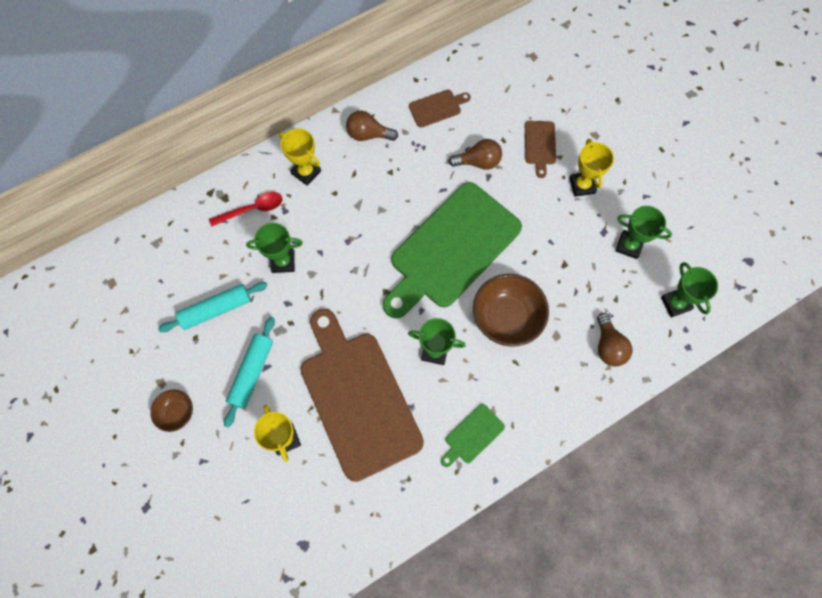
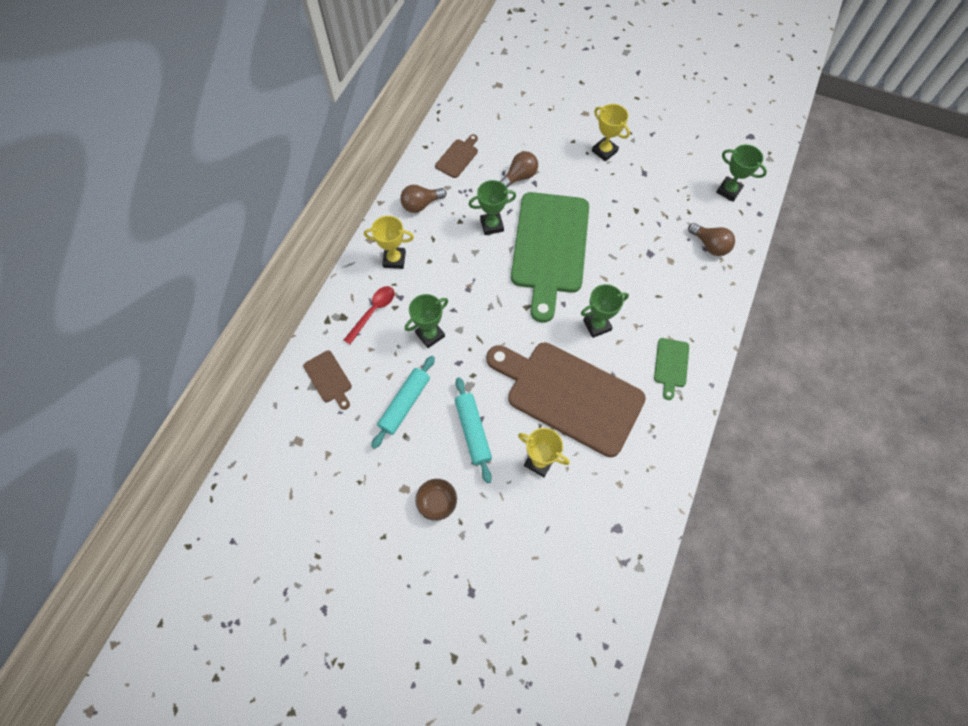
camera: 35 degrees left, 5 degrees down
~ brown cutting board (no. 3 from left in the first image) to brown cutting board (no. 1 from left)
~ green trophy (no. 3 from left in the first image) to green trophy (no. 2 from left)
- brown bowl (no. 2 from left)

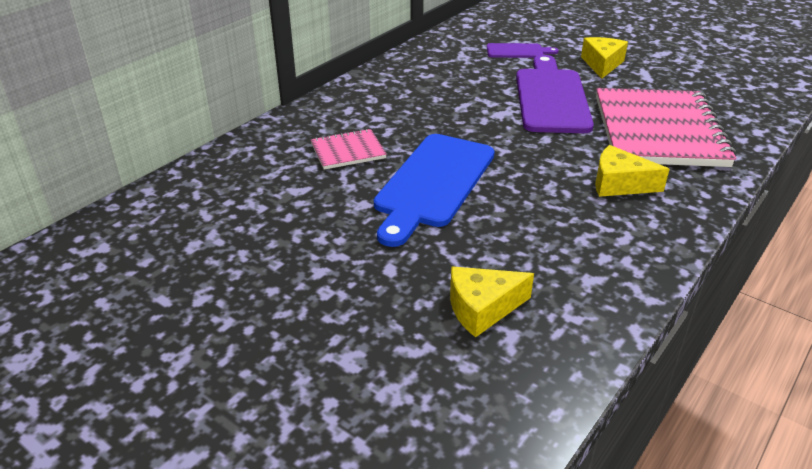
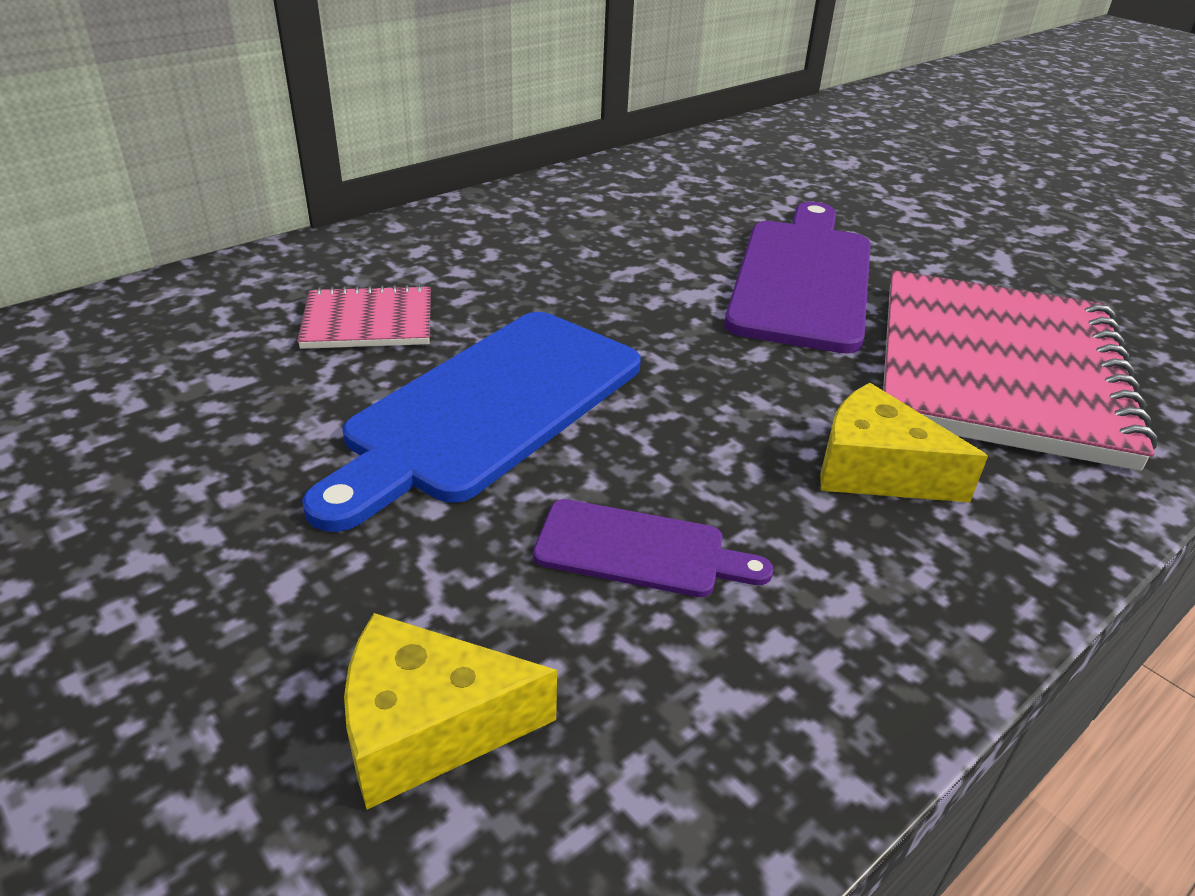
camera: 10 degrees right, 0 degrees up
~ purple cutting board (no. 1 from left)
- yellow cheese (no. 2 from left)

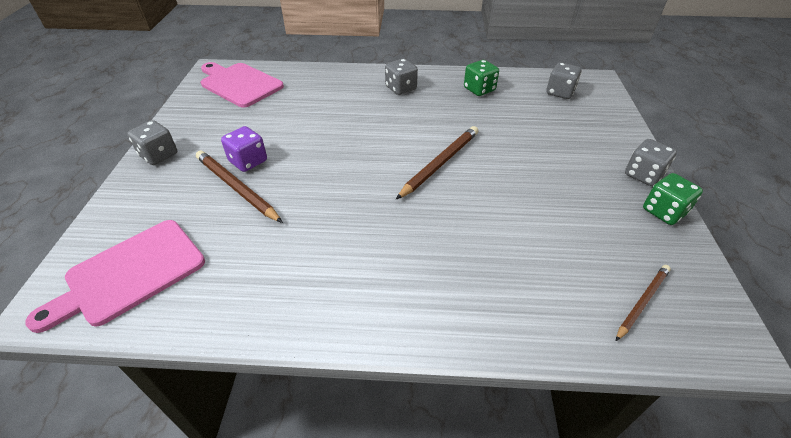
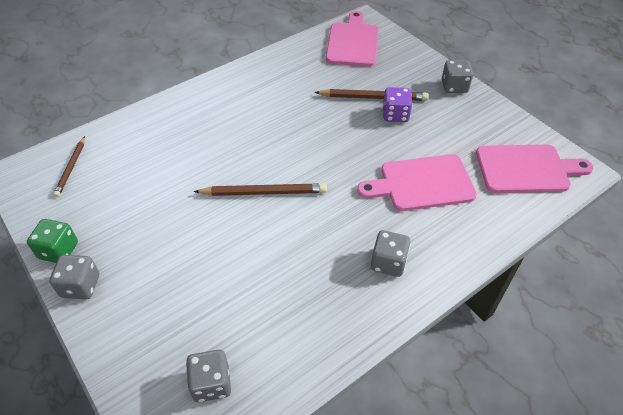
camera: 140 degrees right, 5 degrees up
~ brown pencil (no. 2 from left) 90 degrees counterclockwise
+ pink cutting board (no. 2 from left)
- green dice (no. 1 from left)

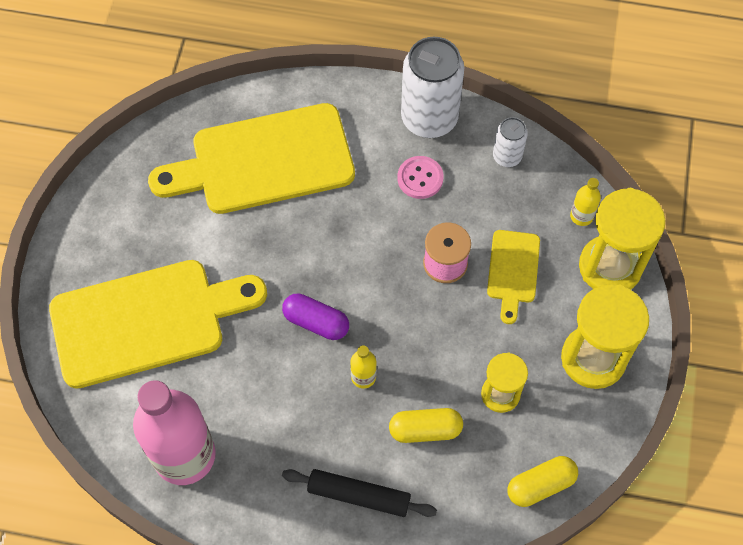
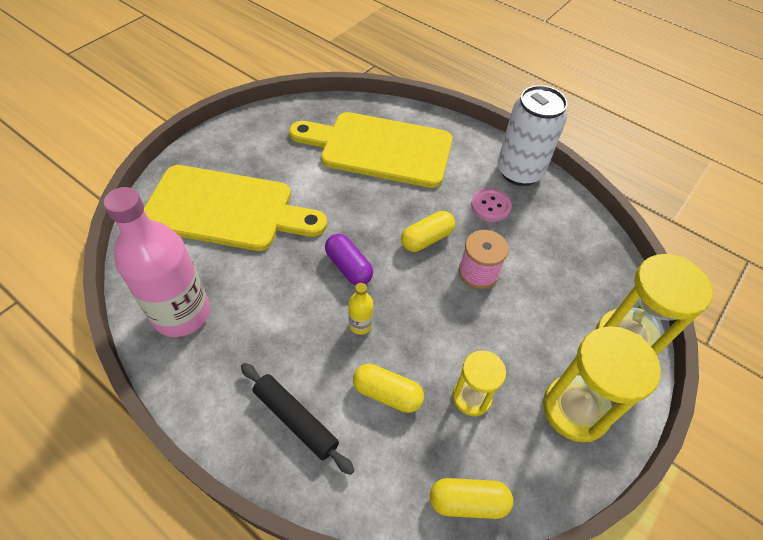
camera: 25 degrees right, 10 degrees down
+ yellow capsule (no. 2 from left)
- yellow cutting board (no. 3 from left)
- white can (no. 2 from left)
- yellow bottle (no. 2 from left)

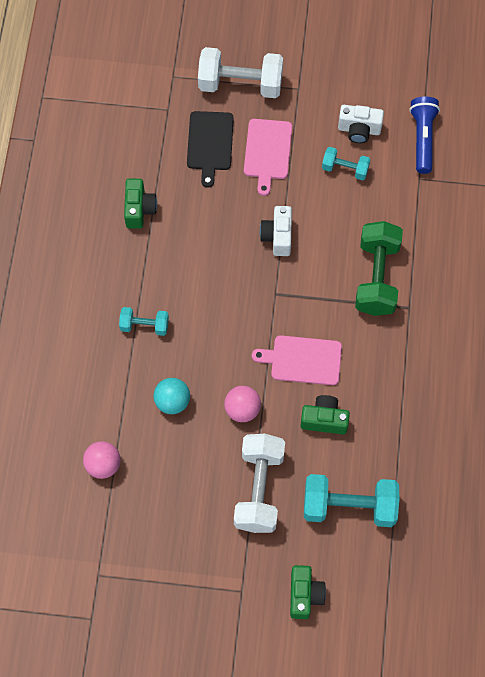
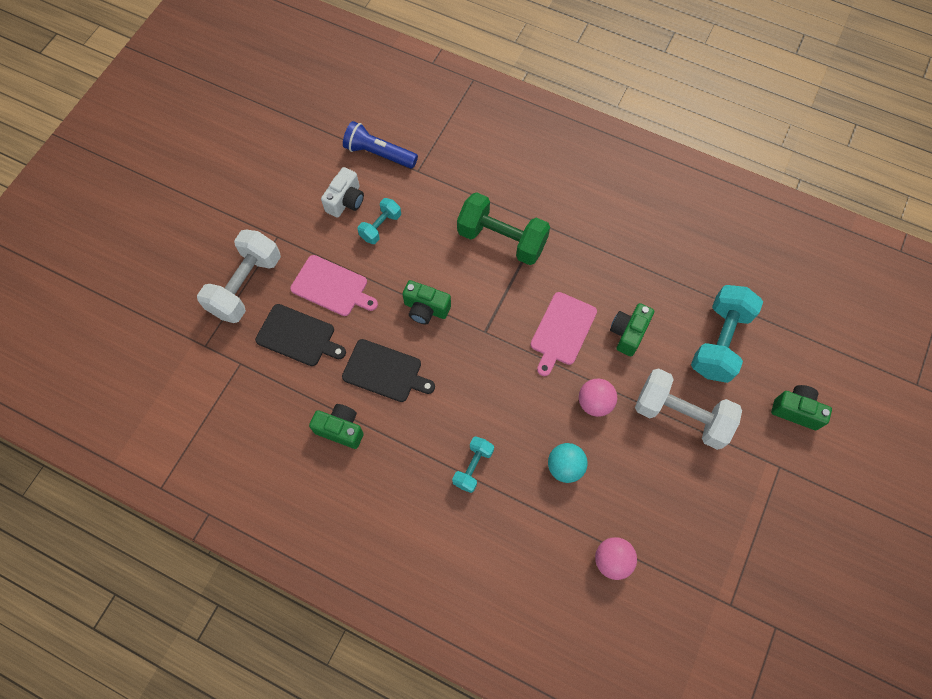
camera: 70 degrees left, 0 degrees up
+ black cutting board (no. 2 from left)
~ white camera (no. 1 from left) to green camera (no. 2 from left)

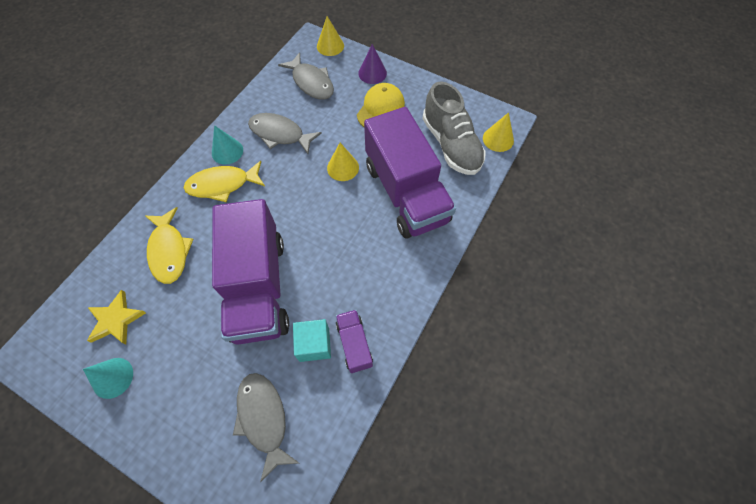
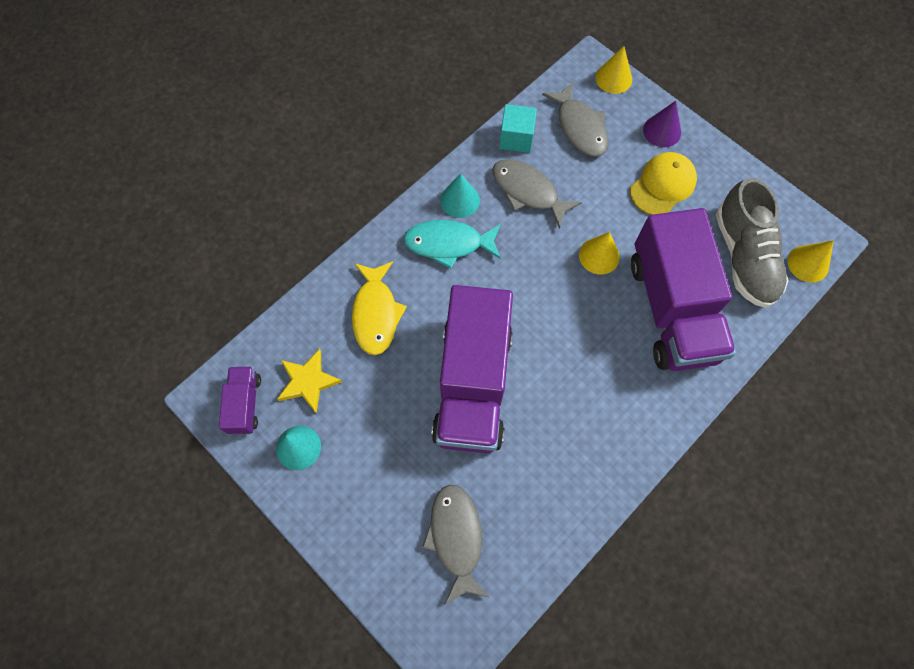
camera: 15 degrees right, 5 degrees up
~ purple truck (no. 2 from left in the first image) to purple truck (no. 1 from left)
~ yellow fish (no. 2 from left) to turquoise fish
~ turquoise cube

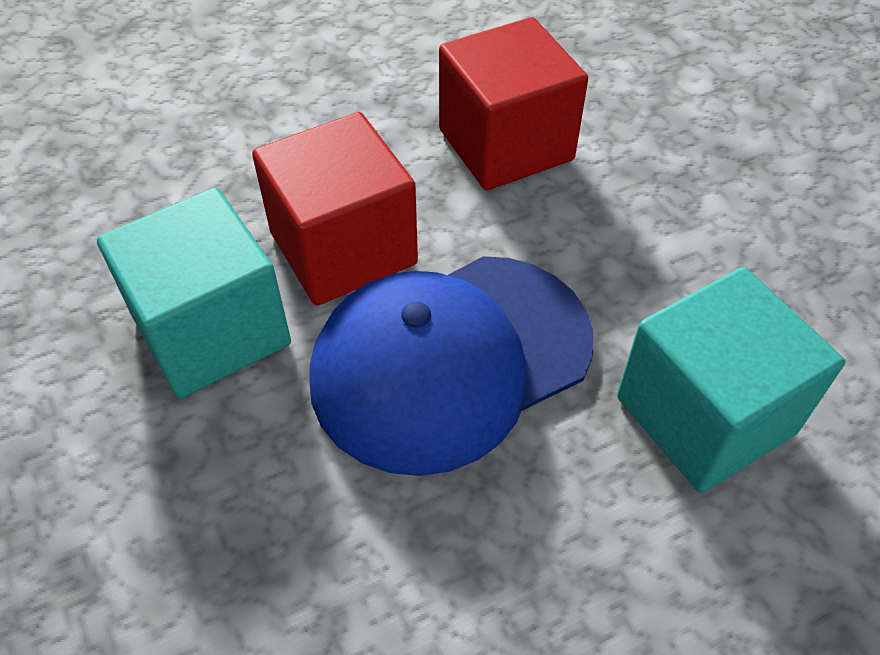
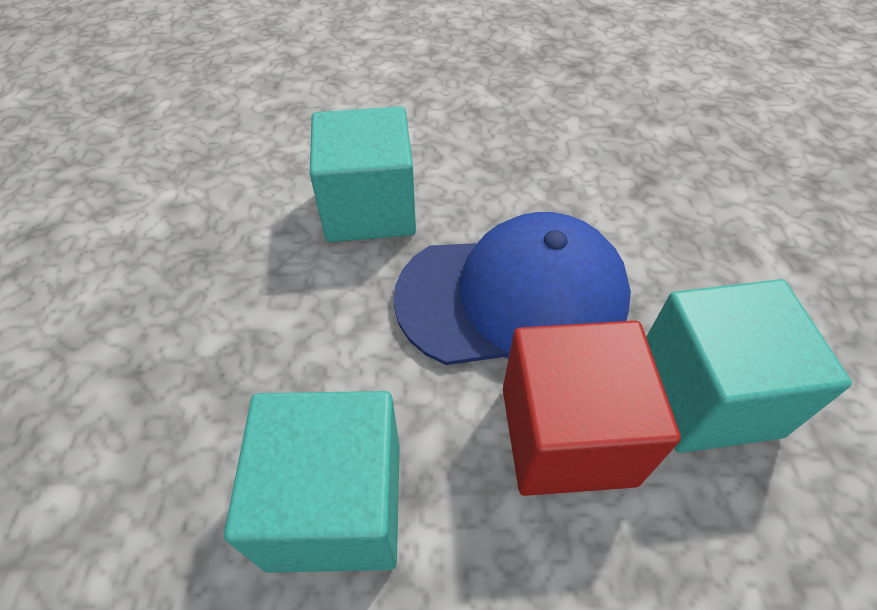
camera: 155 degrees left, 0 degrees up
~ red cube (no. 2 from left) to turquoise cube (no. 1 from left)

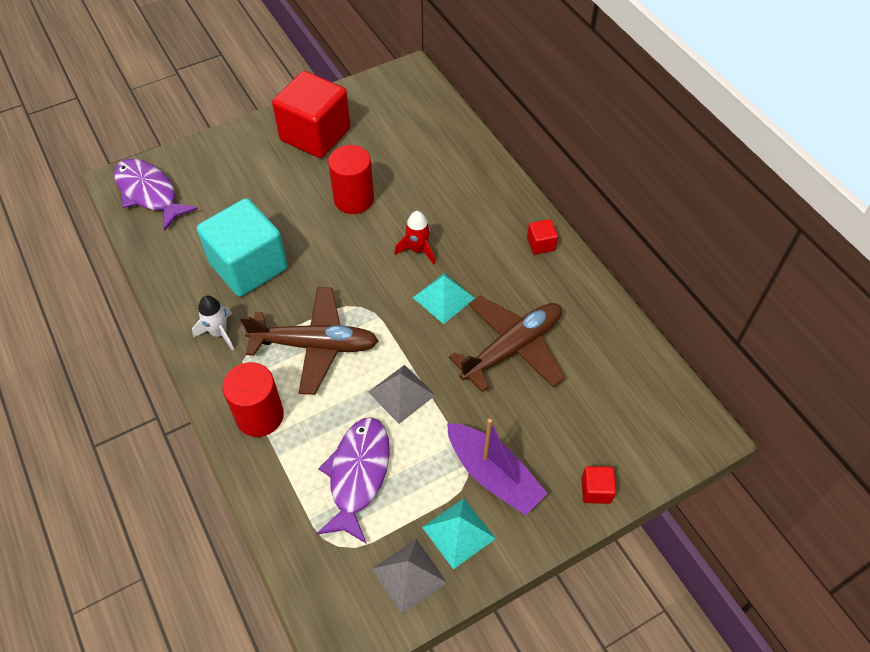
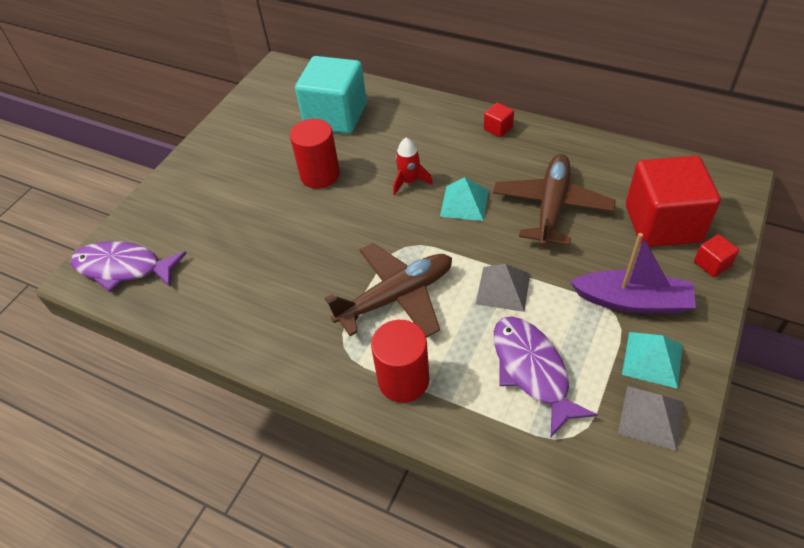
camera: 30 degrees left, 5 degrees down
~ turquoise cube
~ red cube (no. 1 from left in the first image) to red cube (no. 2 from left)
- white rocket

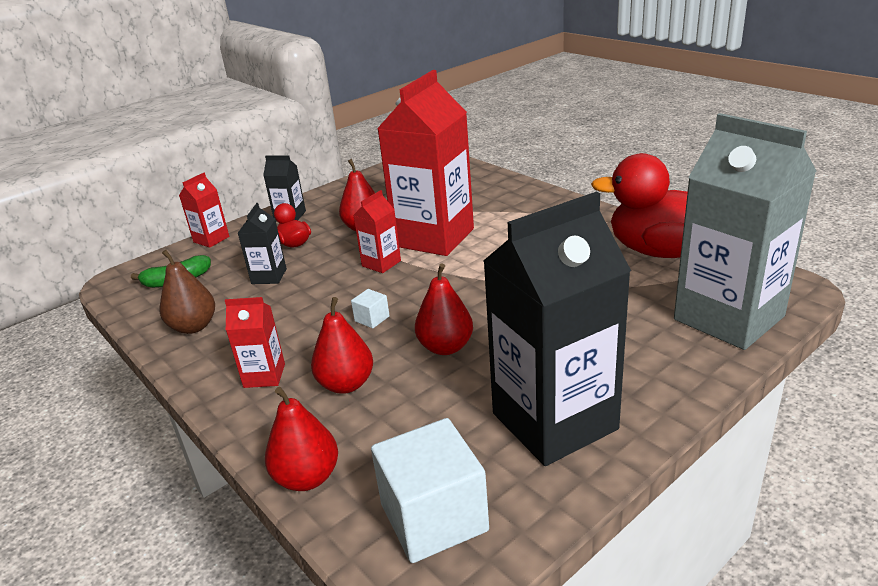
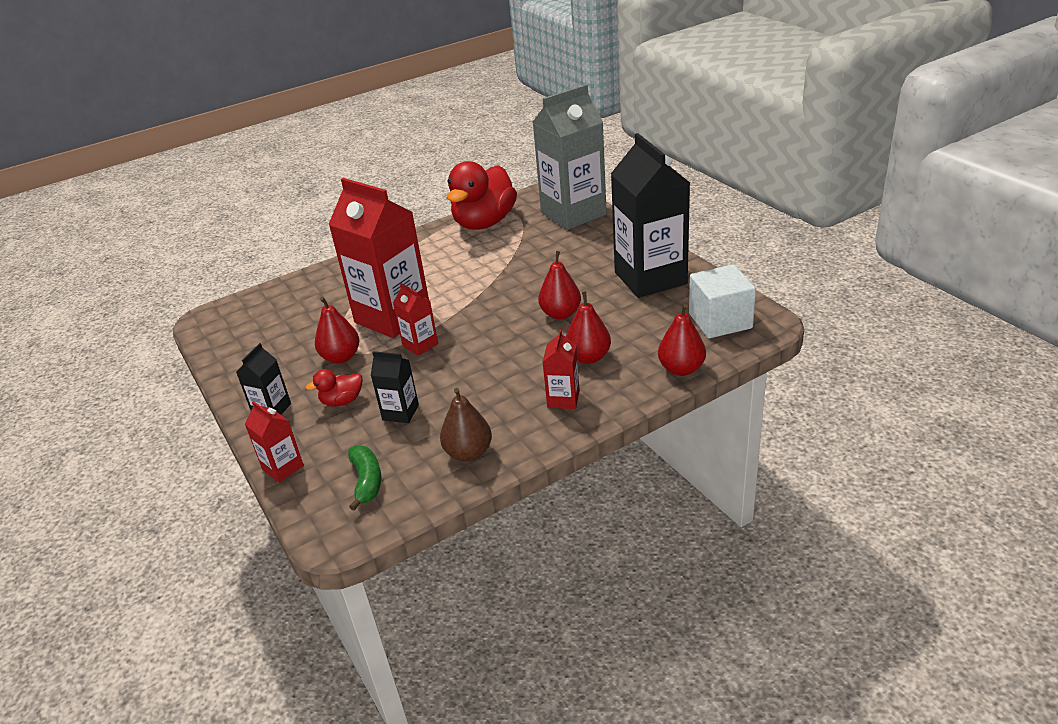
camera: 80 degrees left, 5 degrees up
- white cube (no. 1 from left)

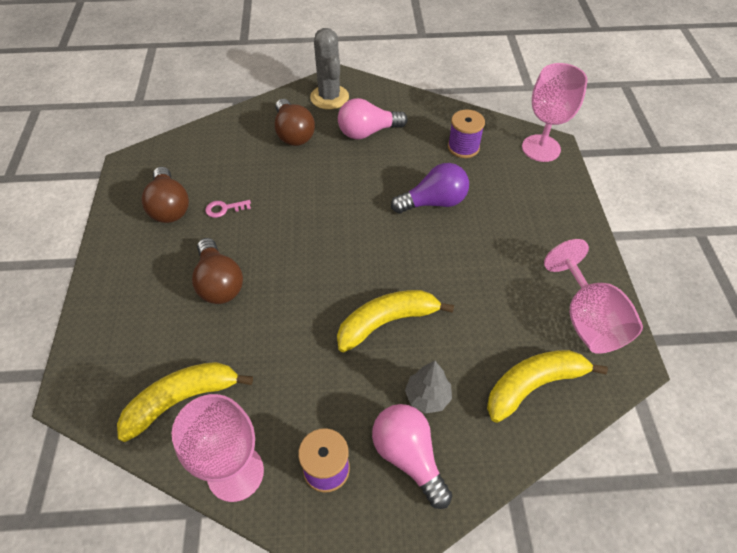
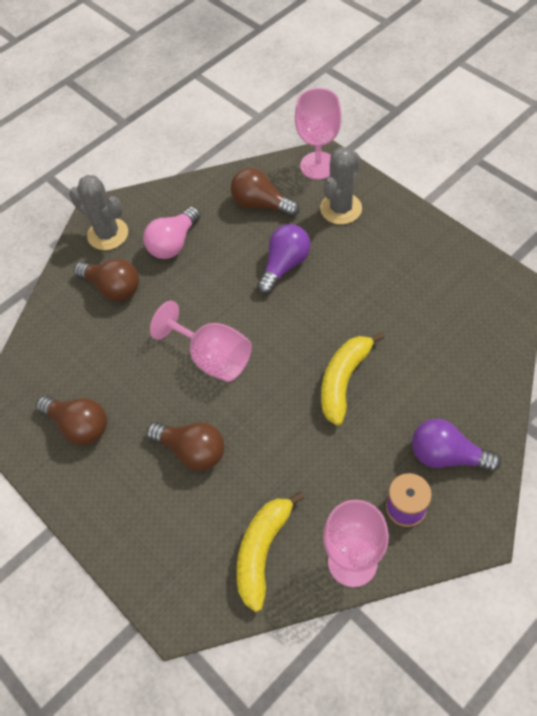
camera: 35 degrees left, 5 degrees up
~ pink goblet (no. 3 from left in the first image) to pink goblet (no. 1 from left)
~ purple spool (no. 2 from left) to brown light bulb (no. 4 from left)
+ grey cactus (no. 2 from left)
~ pink light bulb (no. 2 from left) to purple light bulb (no. 2 from left)
- pink key
- grey tree
- yellow banana (no. 3 from left)

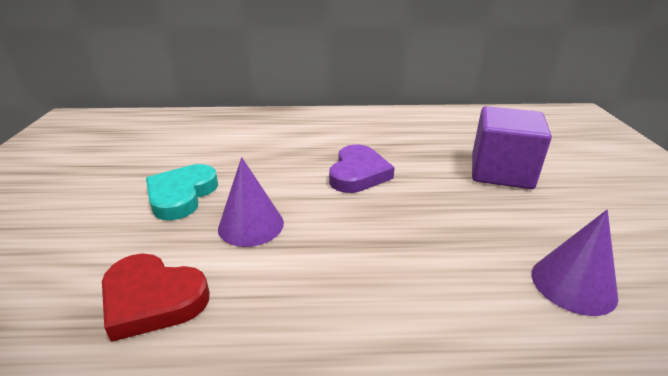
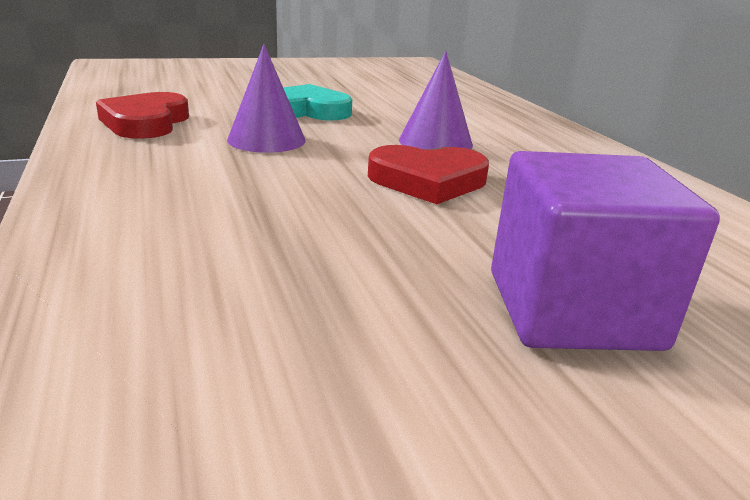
camera: 70 degrees right, 5 degrees down
~ purple heart to red heart (no. 2 from left)
~ purple cone (no. 2 from left)

